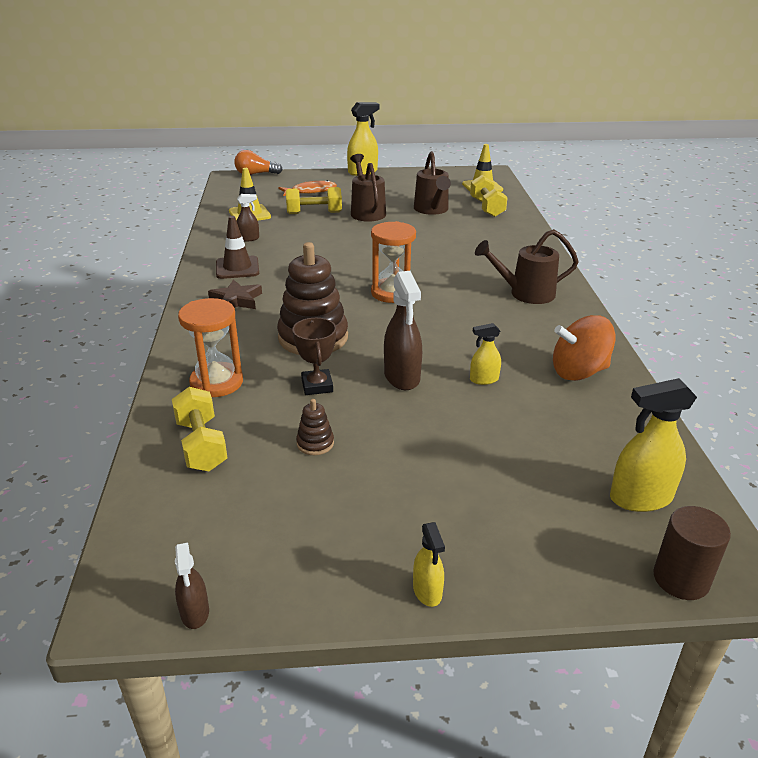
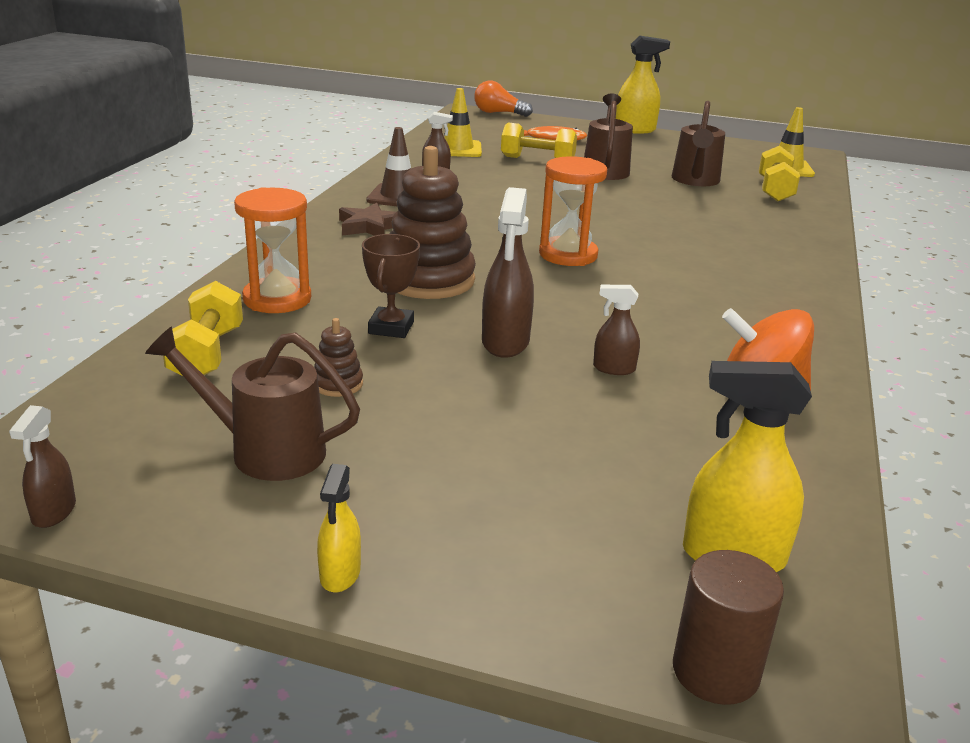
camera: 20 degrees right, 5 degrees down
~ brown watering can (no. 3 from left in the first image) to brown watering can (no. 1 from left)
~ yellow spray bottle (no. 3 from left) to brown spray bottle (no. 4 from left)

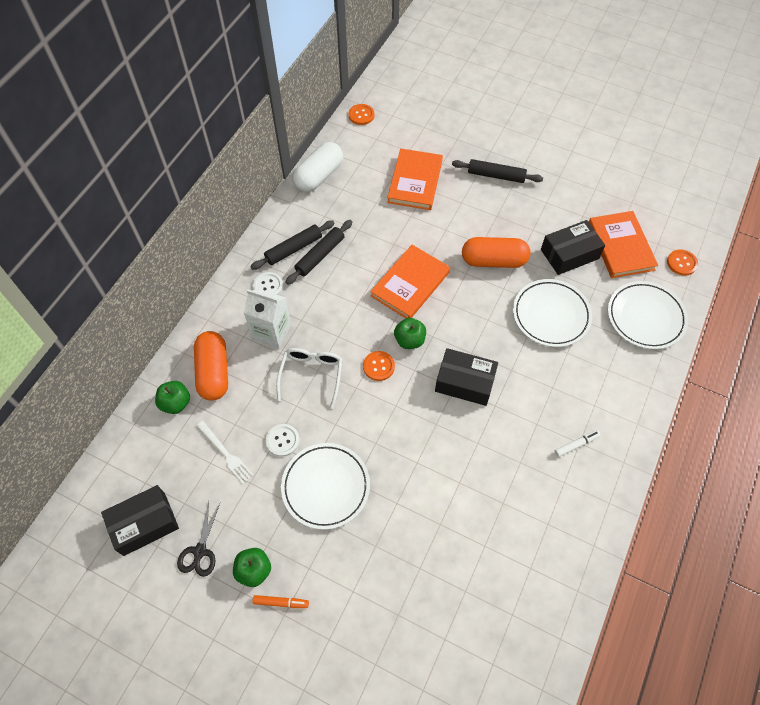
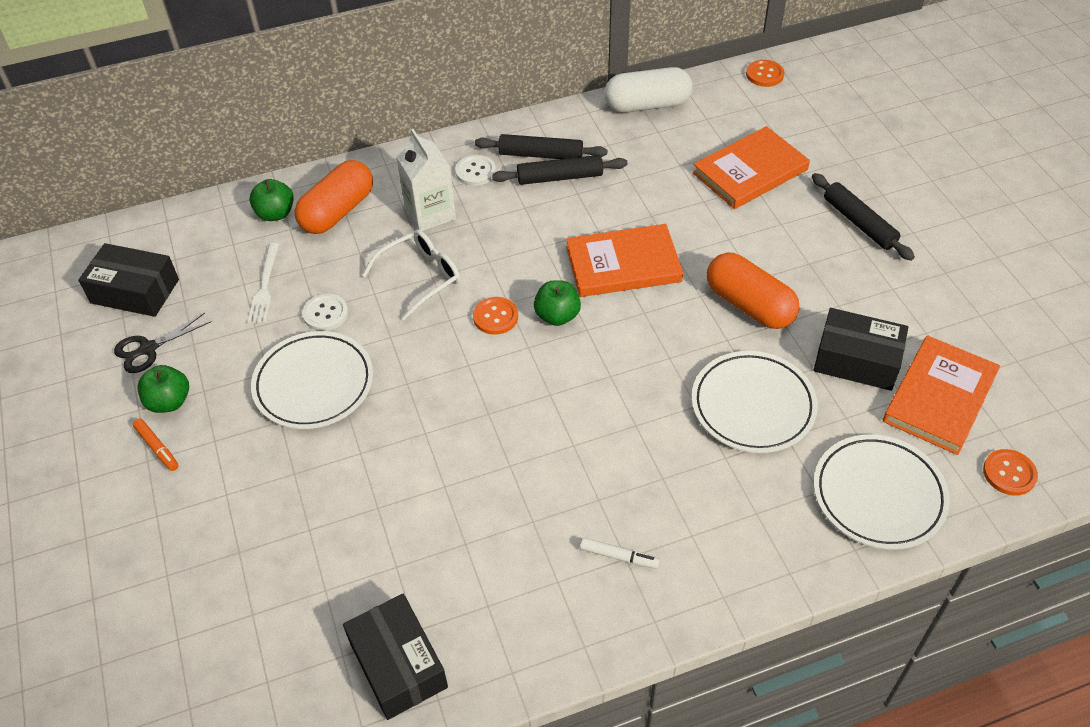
camera: 45 degrees right, 10 degrees down
~ black box (no. 2 from left)

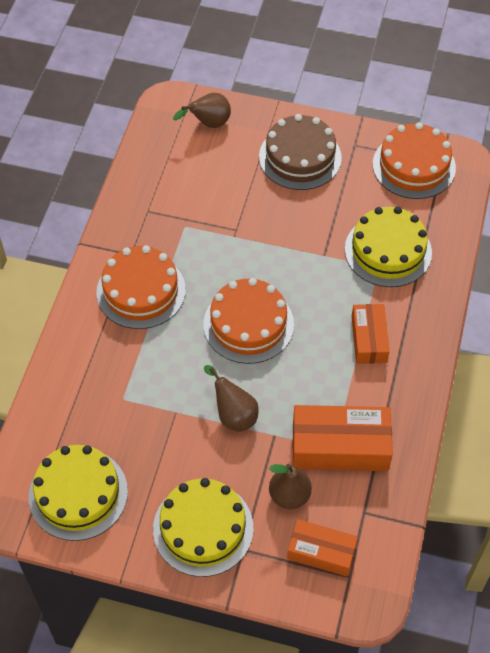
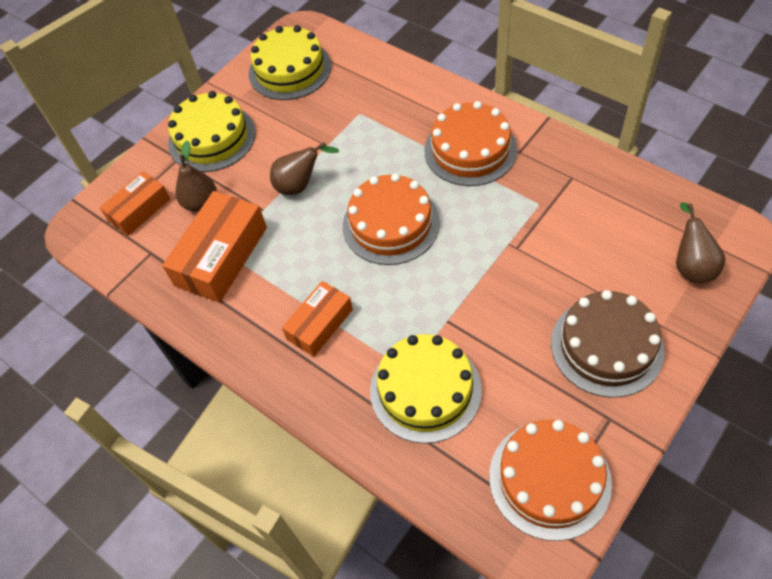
camera: 120 degrees right, 0 degrees up
~ orange box (no. 3 from left) 75 degrees counterclockwise

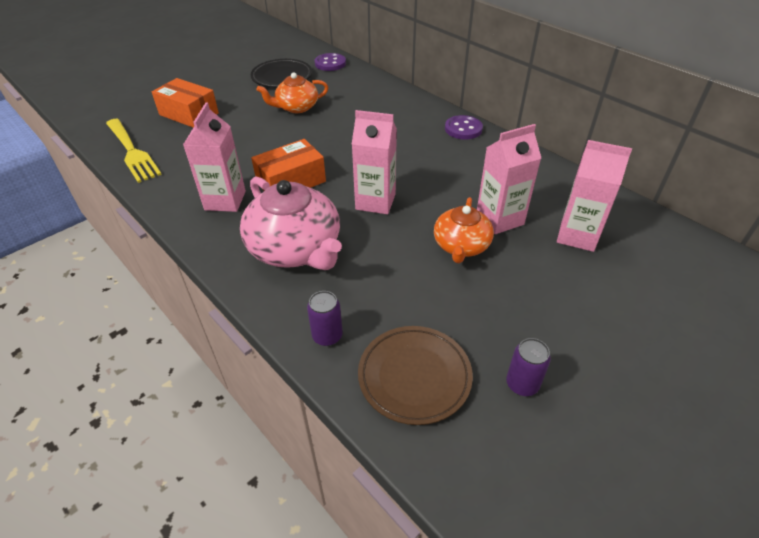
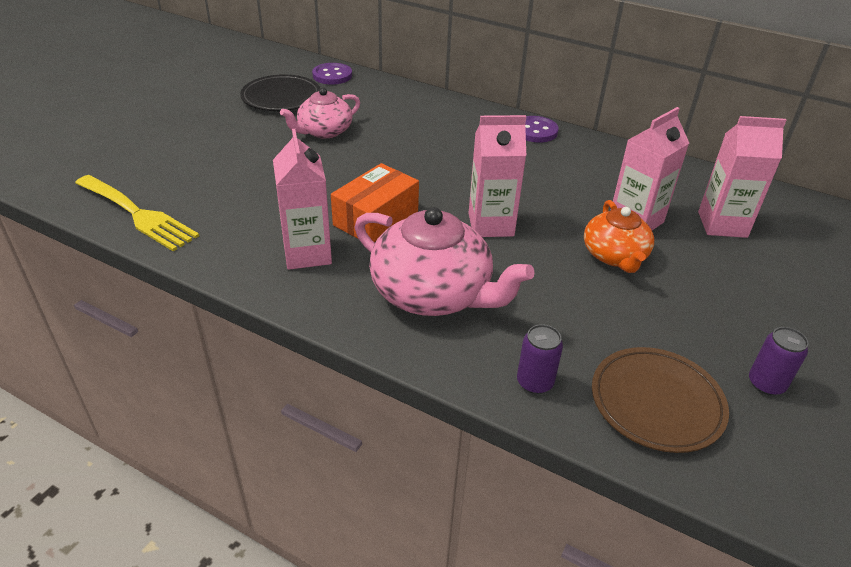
camera: 20 degrees left, 5 degrees down
~ orange teapot (no. 1 from left) to pink teapot (no. 1 from left)
- orange box (no. 1 from left)

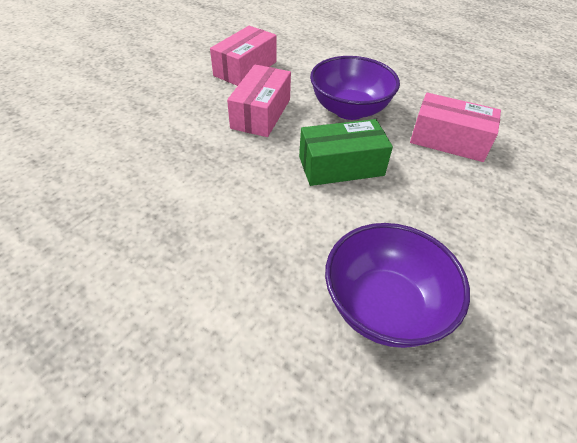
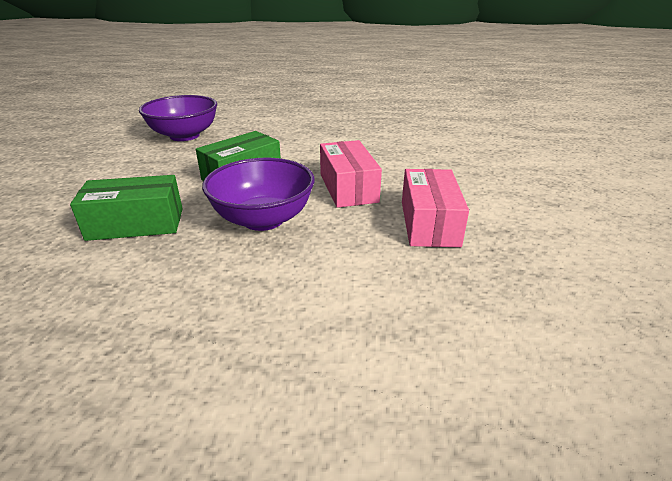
camera: 150 degrees right, 15 degrees down
~ pink box (no. 3 from left) to green box (no. 1 from left)

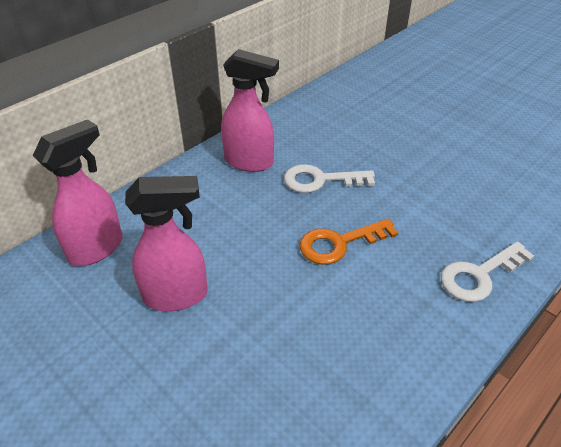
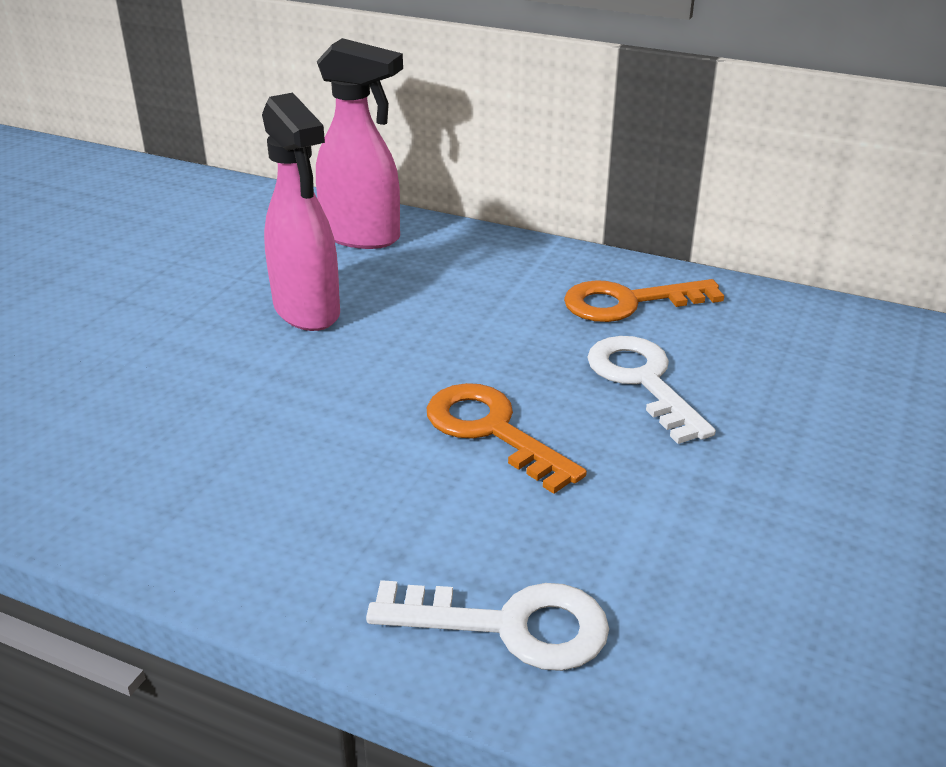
camera: 70 degrees right, 10 degrees down
~ white key (no. 2 from left in the first image) 150 degrees clockwise
~ pink spray bottle (no. 3 from left) to orange key (no. 2 from left)

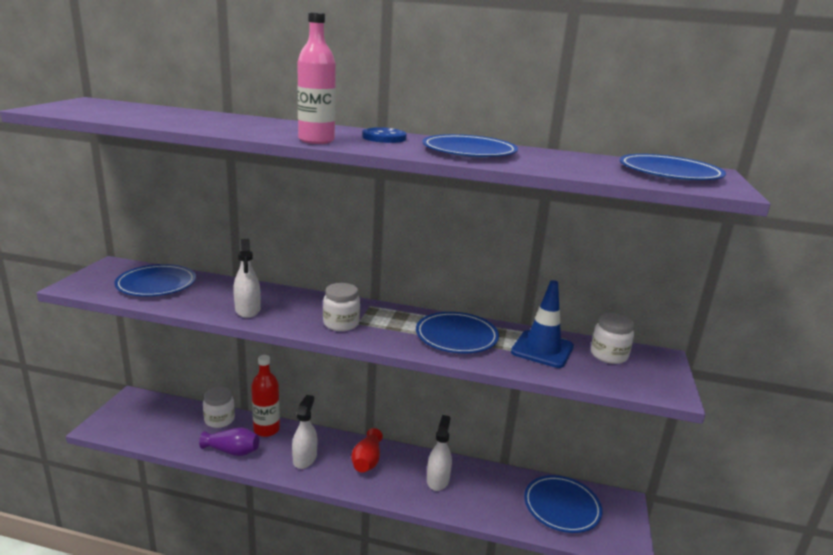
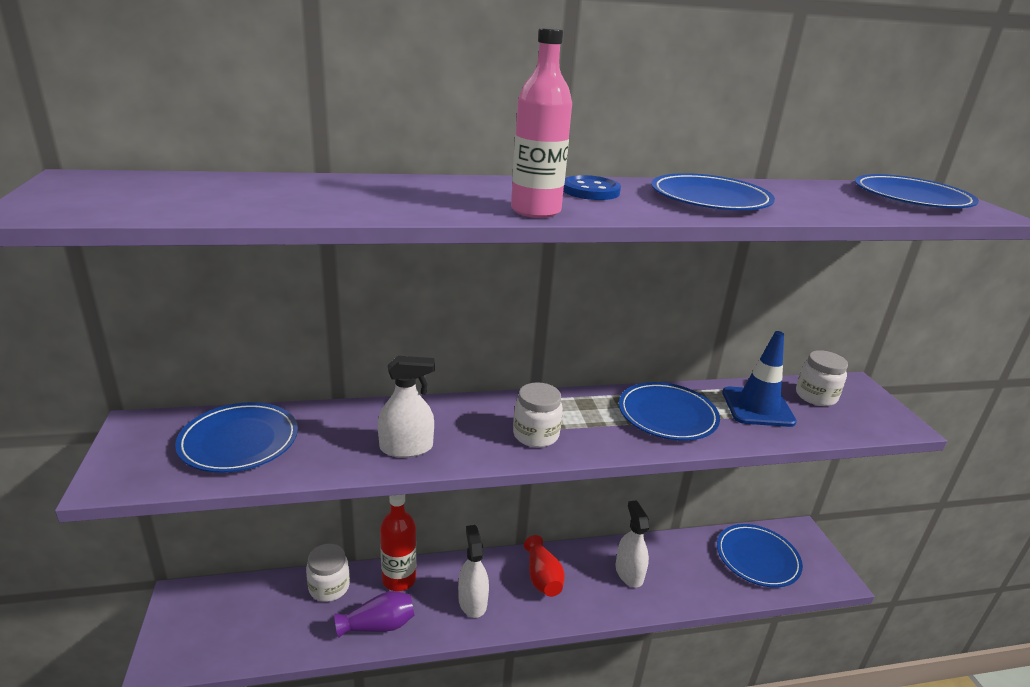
camera: 25 degrees left, 5 degrees up
~ white spray bottle (no. 1 from left) 60 degrees counterclockwise

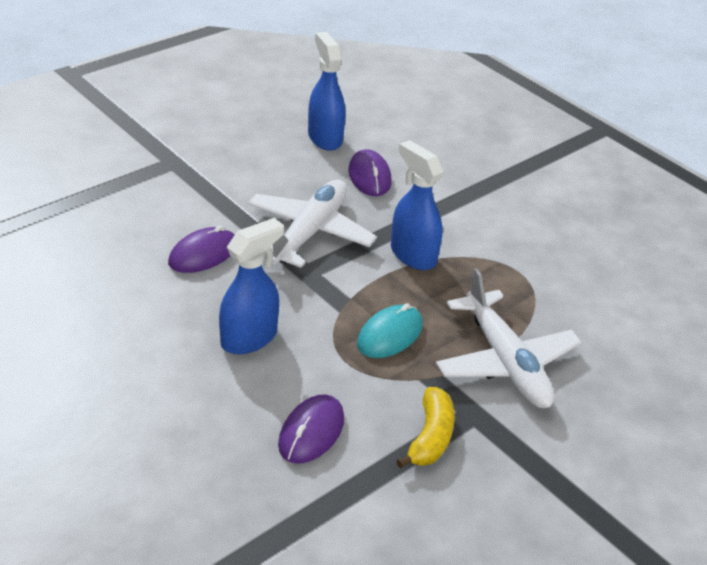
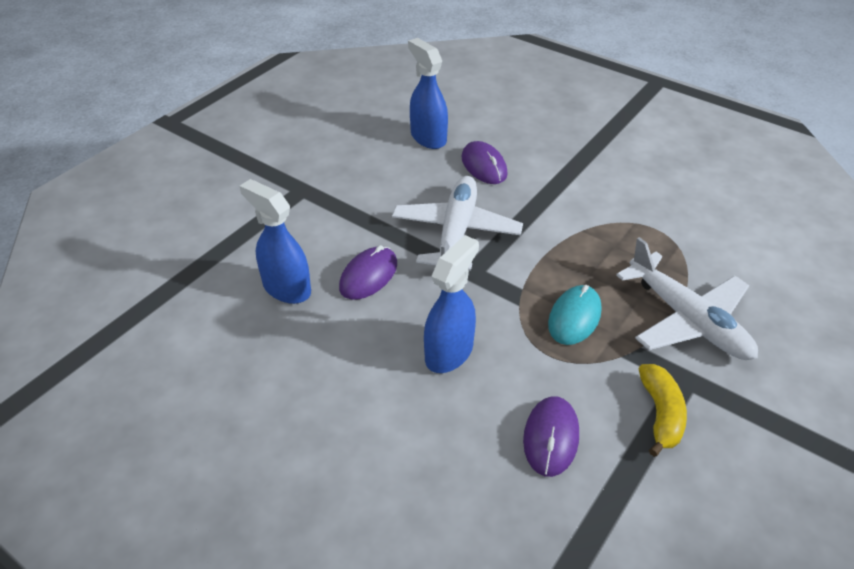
camera: 10 degrees left, 5 degrees up
~ blue spray bottle (no. 3 from left in the first image) to blue spray bottle (no. 1 from left)

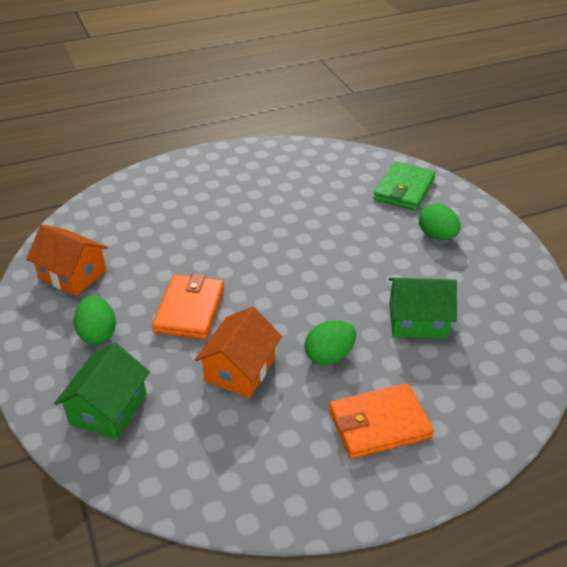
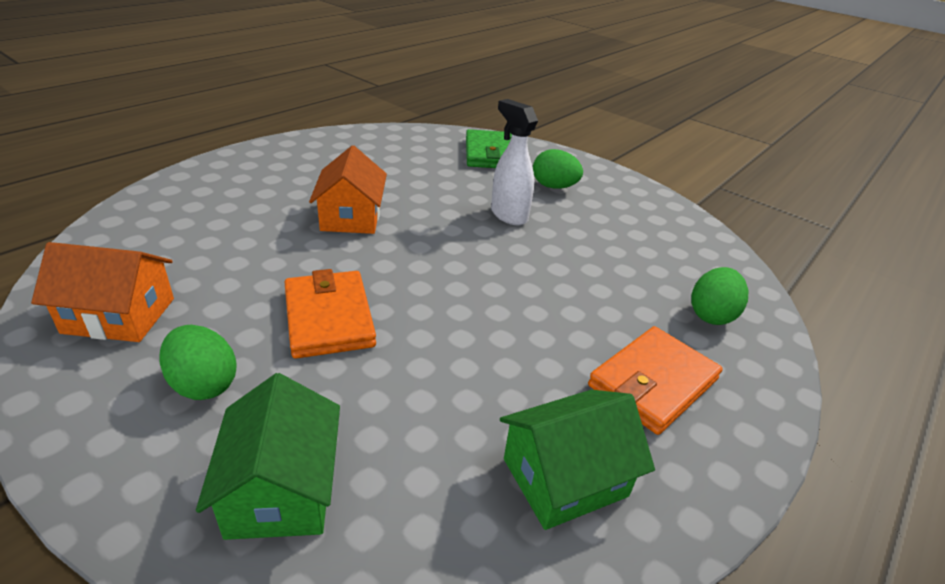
camera: 30 degrees left, 5 degrees down
~ orange house (no. 2 from left)
+ white spray bottle
~ green house (no. 2 from left)
~ green egg (no. 2 from left in the first image) to green egg (no. 3 from left)

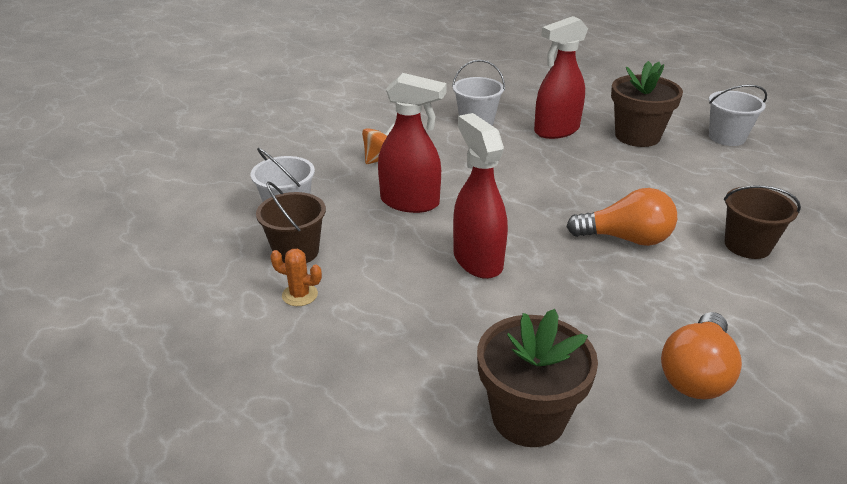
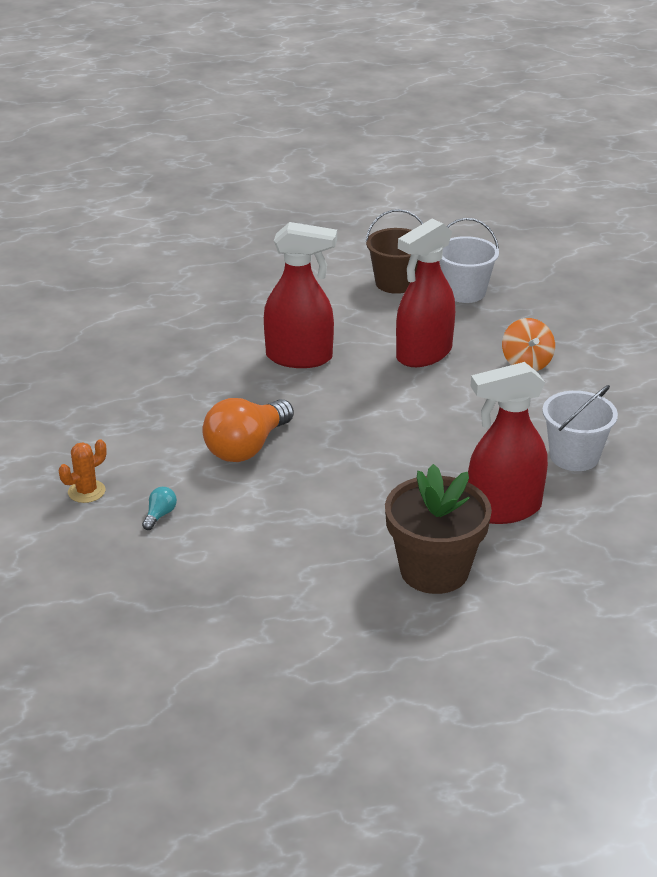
camera: 120 degrees right, 0 degrees up
~ orange cactus
~ brown bucket (no. 2 from left) to turquoise light bulb
~ red spray bottle (no. 3 from left) 105 degrees counterclockwise
- brown flower pot (no. 1 from left)
- orange light bulb (no. 2 from left)
- white bucket (no. 3 from left)

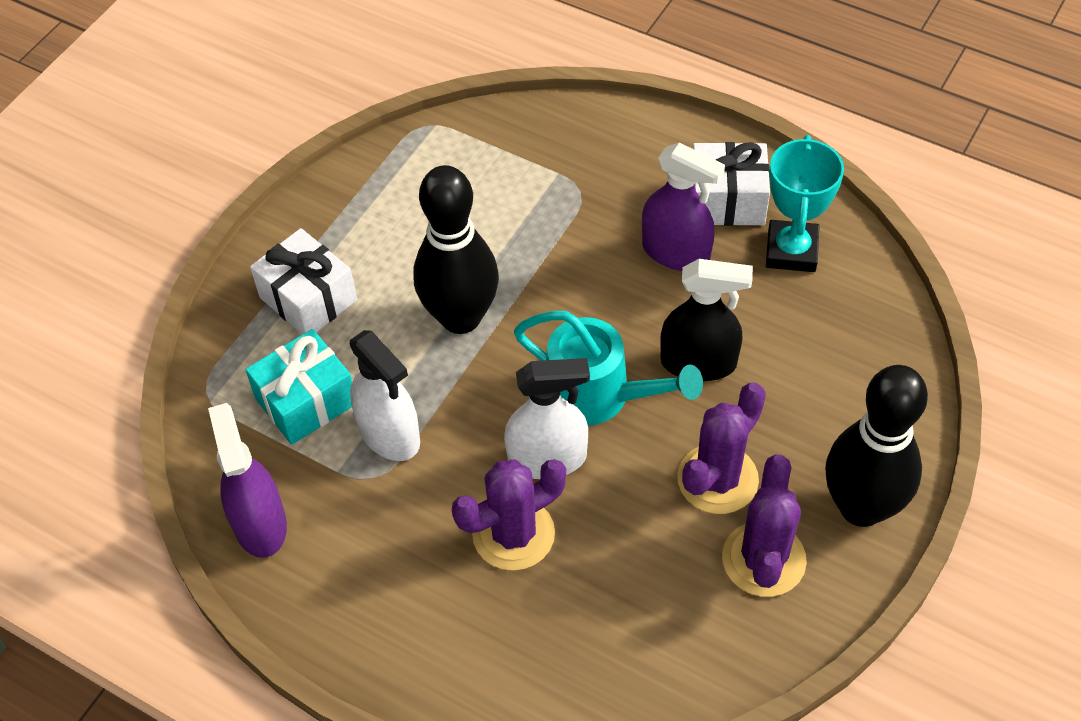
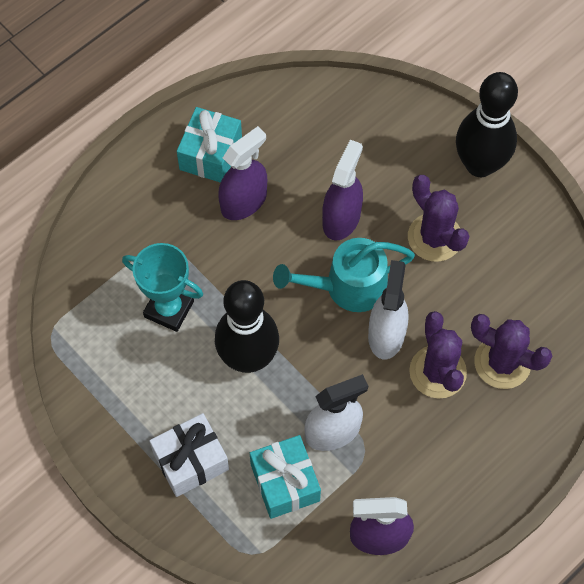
camera: 75 degrees left, 10 degrees up
~ turquoise trophy
~ white gift (no. 2 from left) to turquoise gift (no. 1 from left)
~ turquoise watering can 150 degrees counterclockwise
~ black spray bottle to purple spray bottle (no. 2 from left)
~ purple cactus (no. 3 from left)

